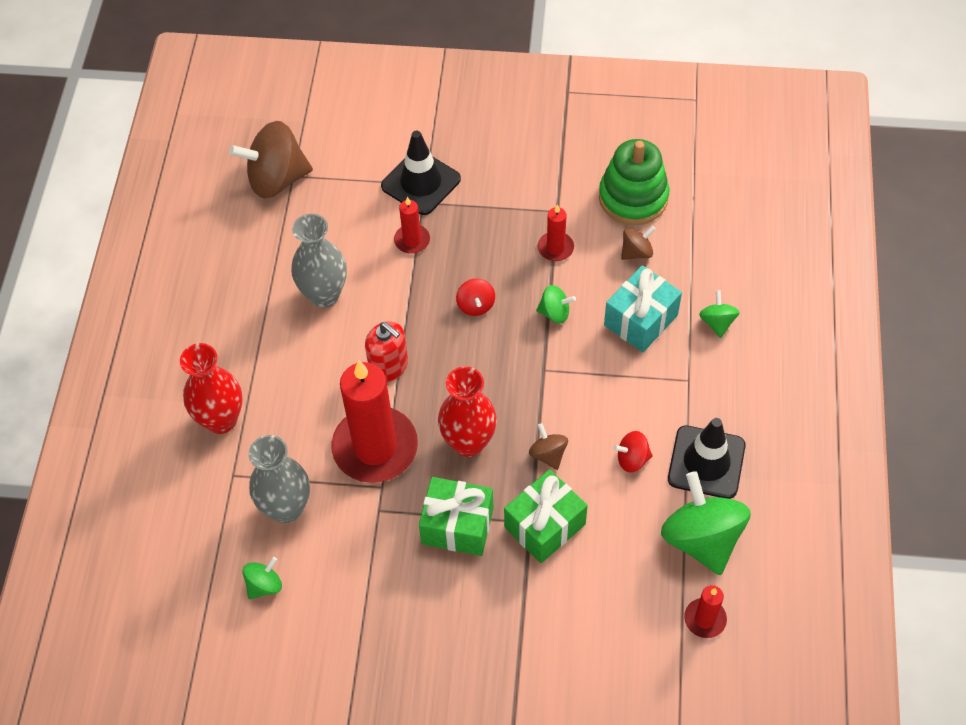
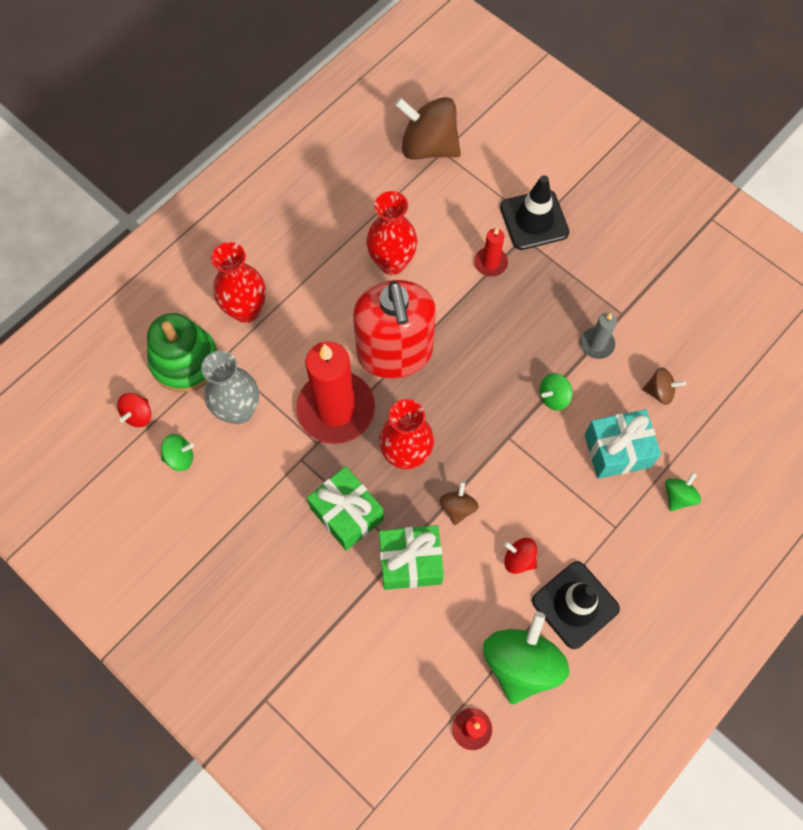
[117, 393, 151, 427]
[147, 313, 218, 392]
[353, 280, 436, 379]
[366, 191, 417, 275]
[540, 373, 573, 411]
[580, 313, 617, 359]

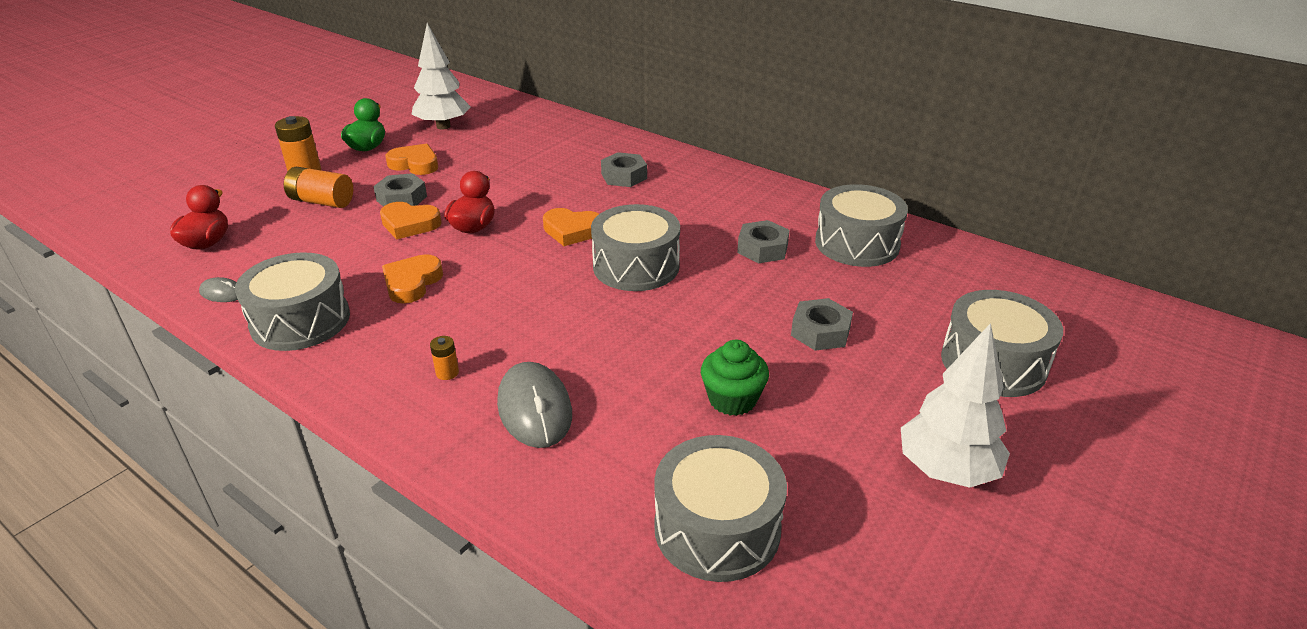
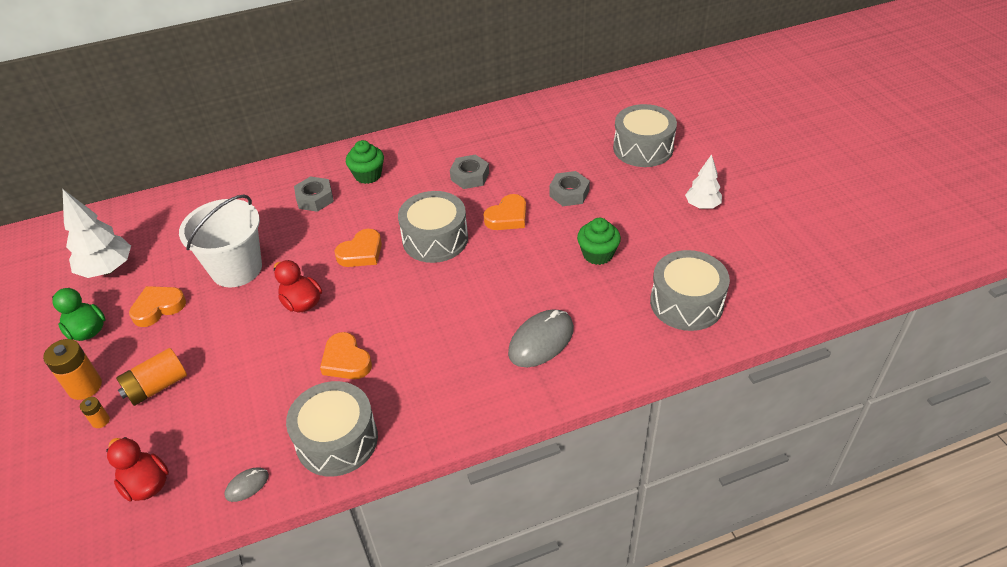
[80, 397, 110, 428]
[179, 194, 262, 287]
[346, 140, 384, 184]
[484, 194, 526, 230]
[508, 309, 574, 367]
[685, 154, 722, 209]
[373, 173, 427, 207] (first image)
[815, 184, 908, 267] (first image)

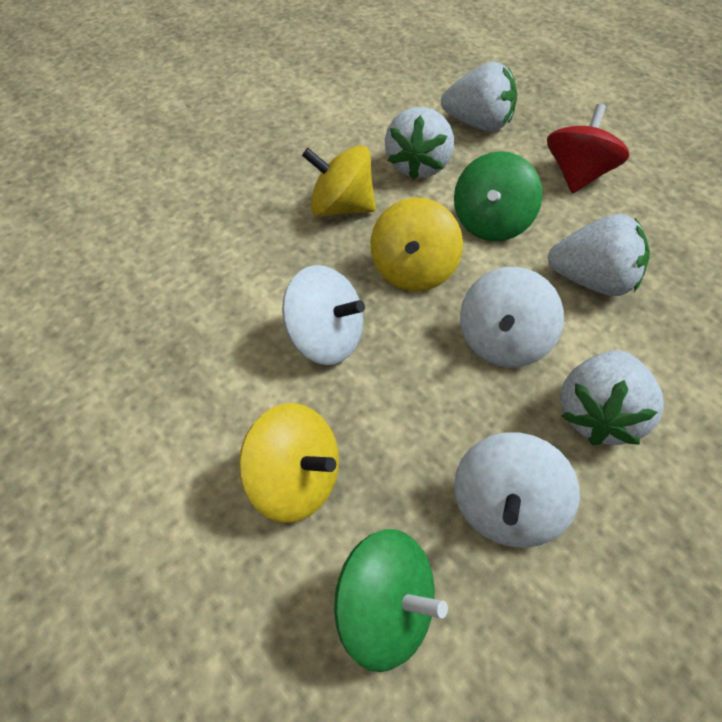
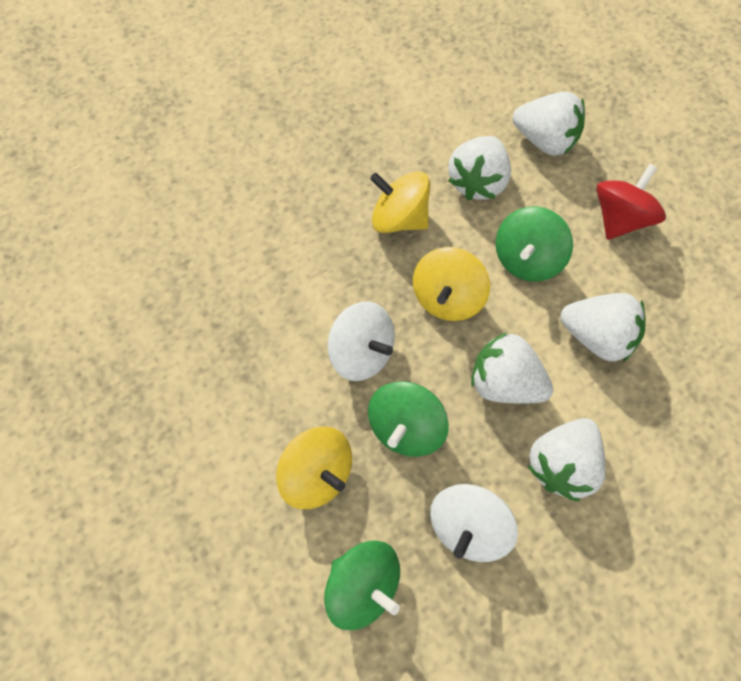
[368, 381, 449, 457]
[471, 332, 553, 404]

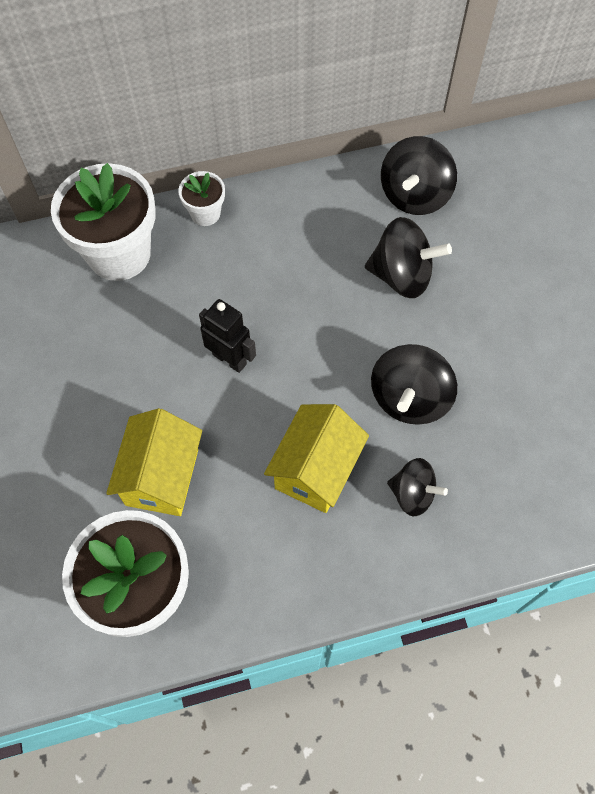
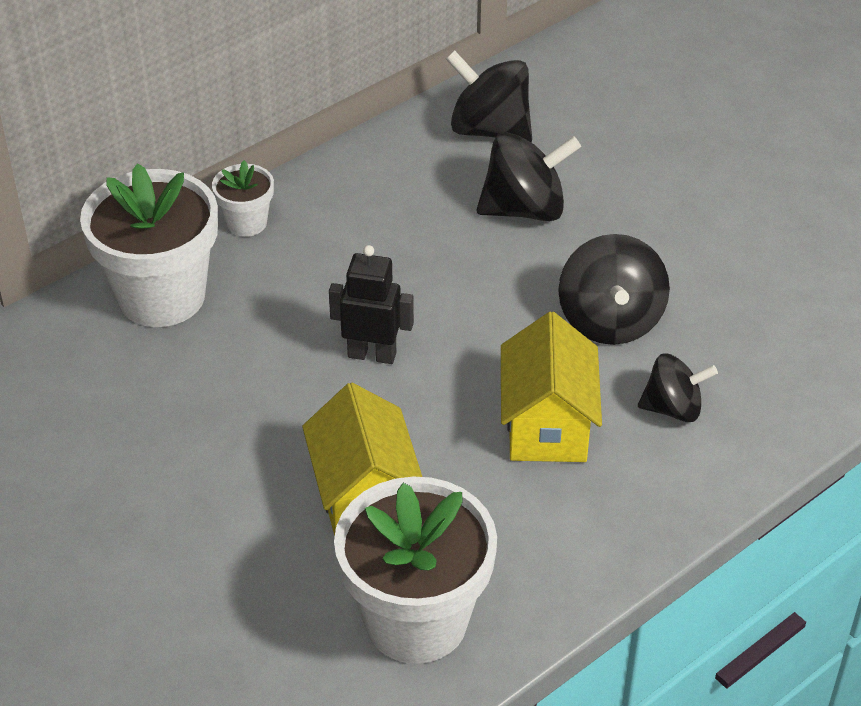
[446, 50, 532, 142]

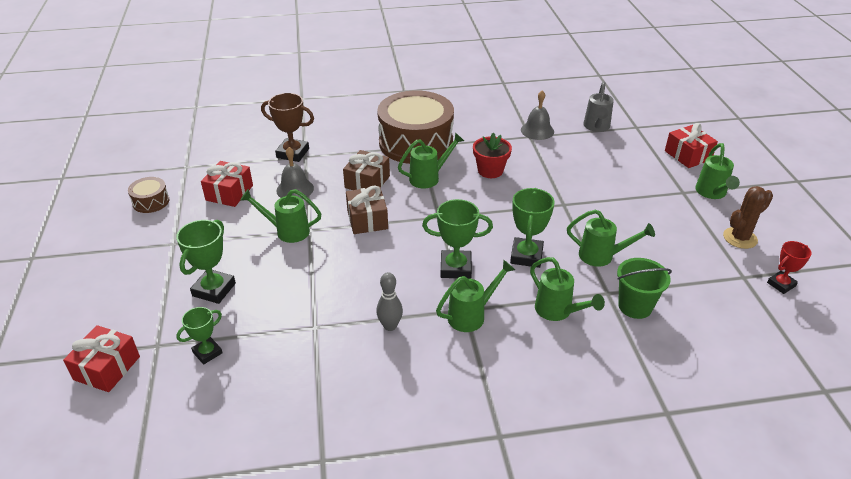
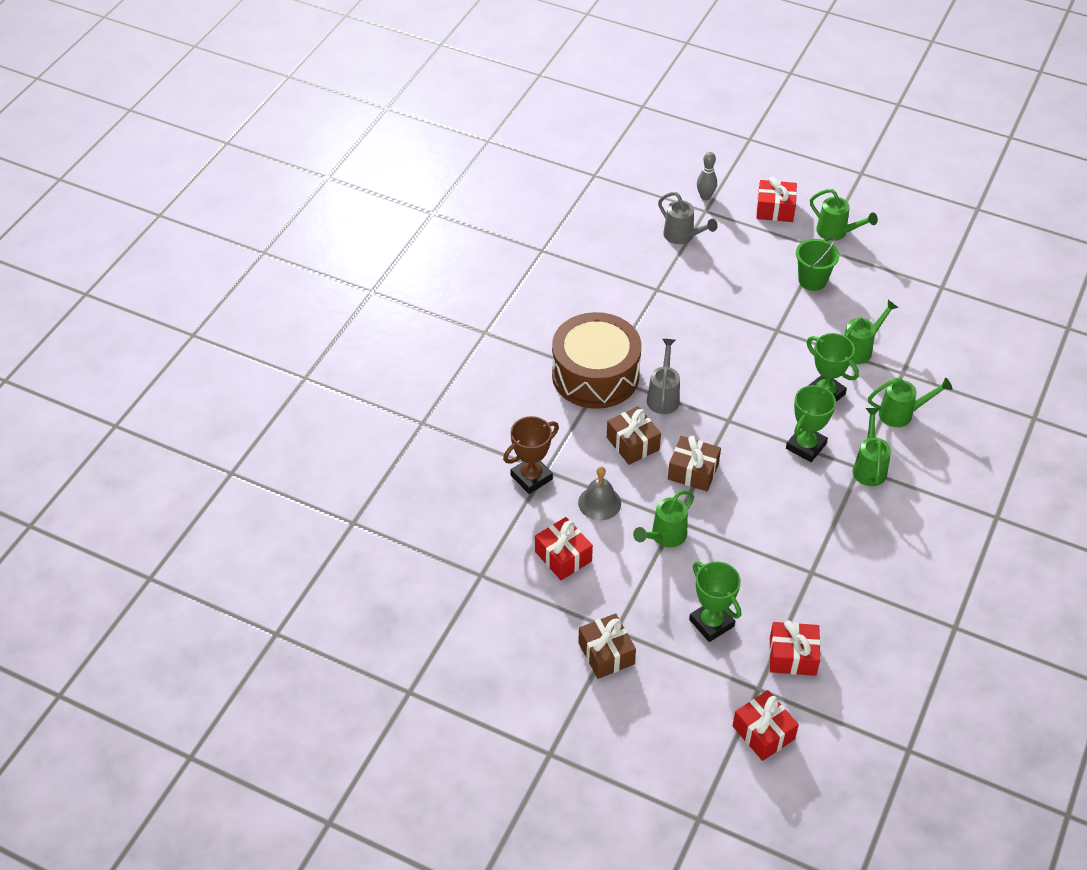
[578, 613, 636, 679]
[647, 339, 680, 414]
[697, 152, 717, 200]
[769, 620, 820, 676]
[796, 237, 839, 291]
[128, 177, 169, 213] (first image)
[473, 132, 512, 178] (first image)
[521, 90, 554, 140] (first image)
[723, 186, 773, 249] (first image)
[767, 241, 812, 294] (first image)

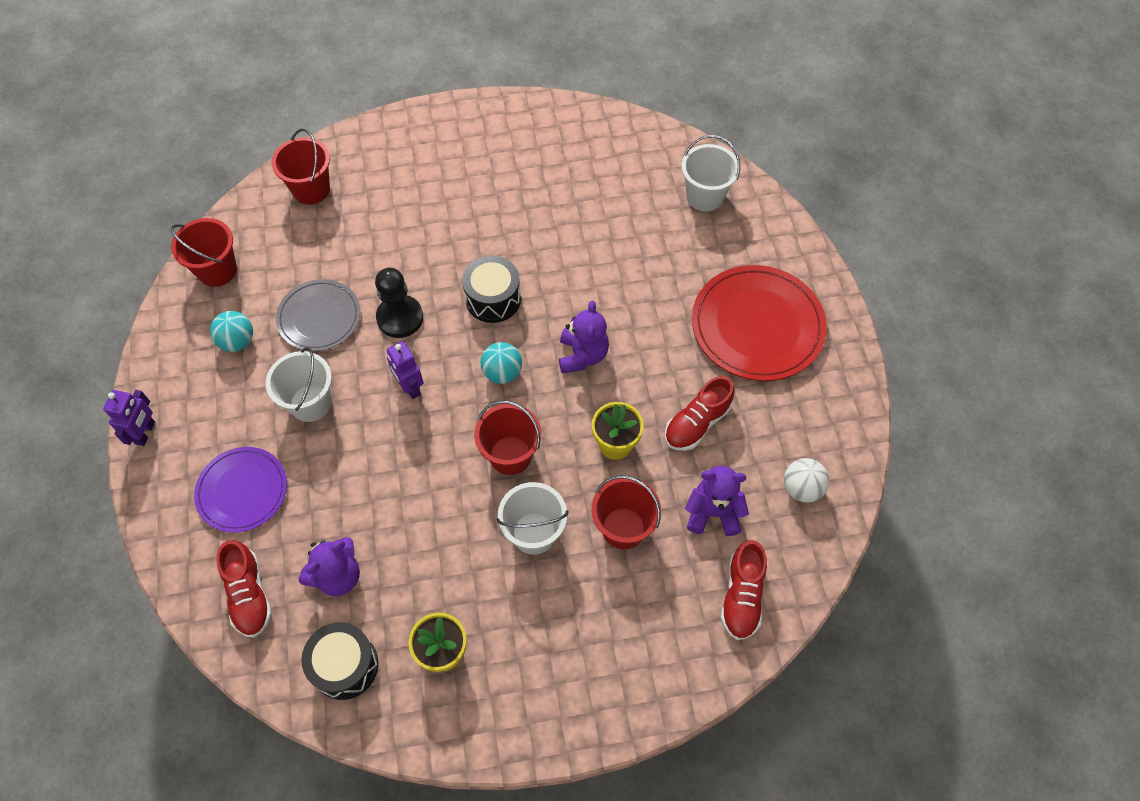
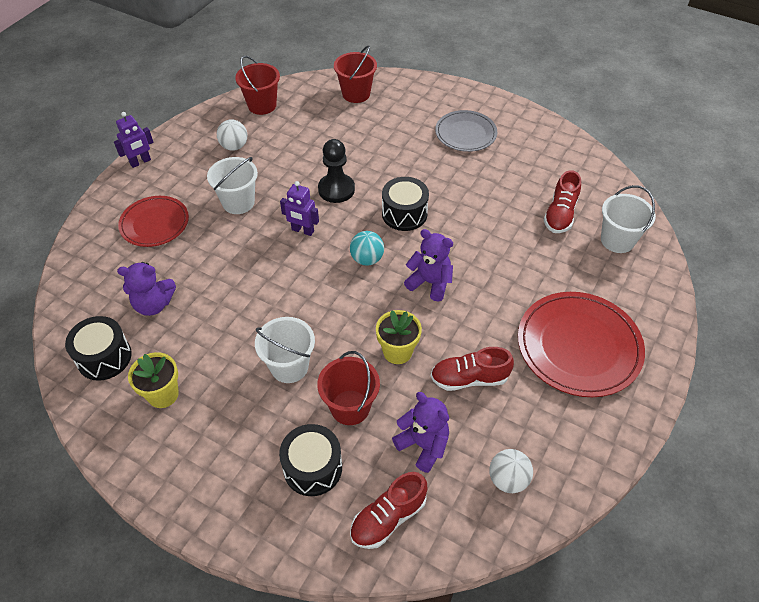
[118, 196, 189, 247]
[217, 119, 247, 151]
[279, 424, 342, 496]
[280, 181, 319, 236]
[404, 229, 453, 302]
[435, 110, 497, 152]
[544, 170, 581, 233]
[474, 400, 541, 475] (first image)

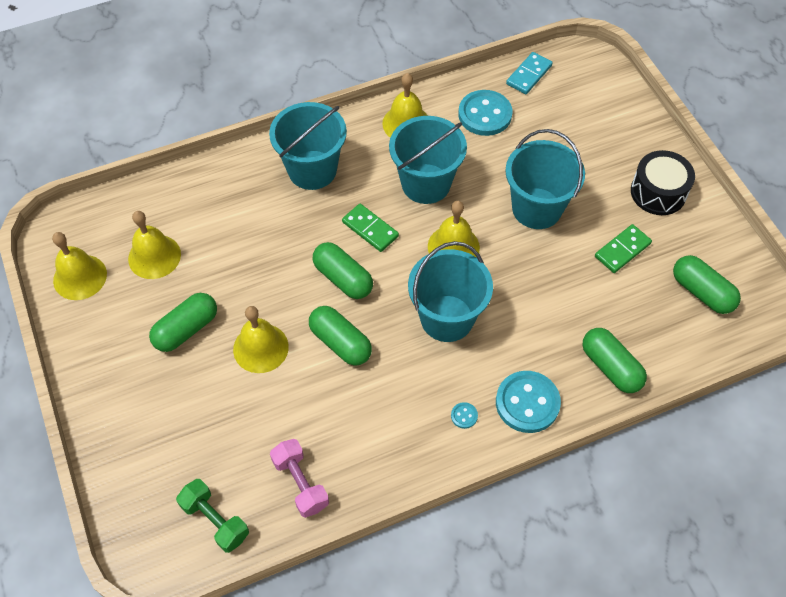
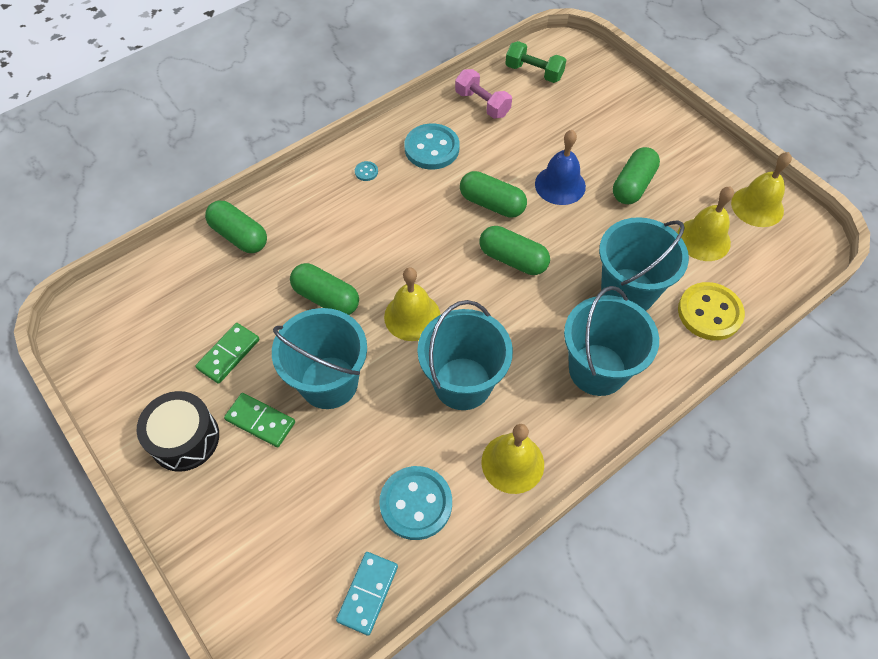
[224, 393, 295, 448]
[290, 263, 359, 315]
[404, 123, 460, 170]
[535, 130, 586, 205]
[599, 217, 689, 311]
[678, 282, 745, 340]

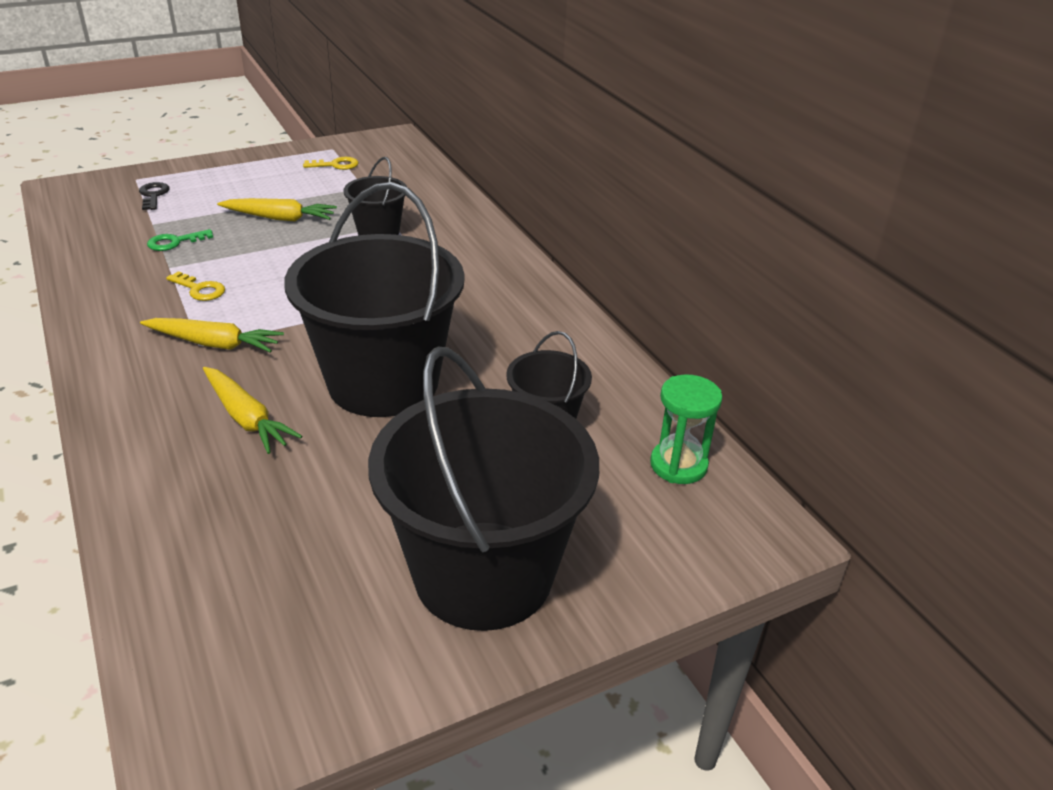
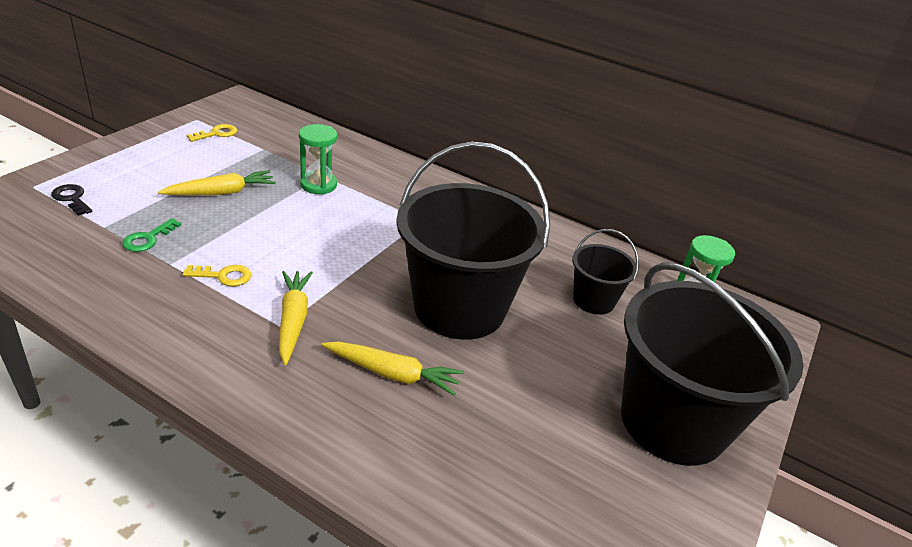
[279, 271, 313, 365]
[299, 124, 337, 195]

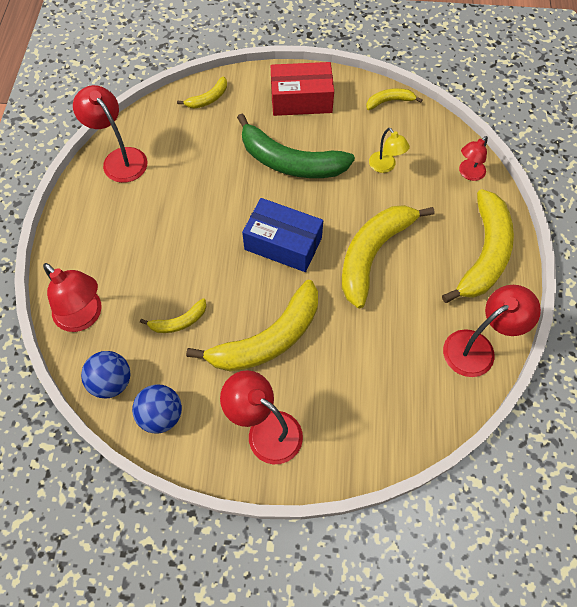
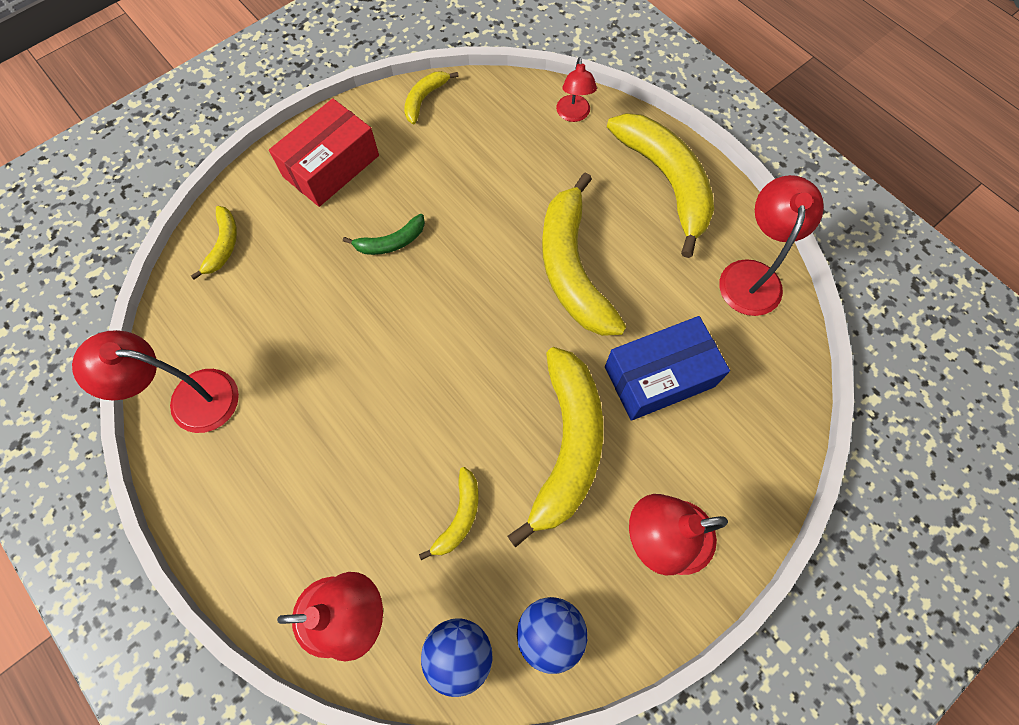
[343, 214, 425, 255]
[605, 316, 730, 421]
[369, 128, 410, 173] (first image)

